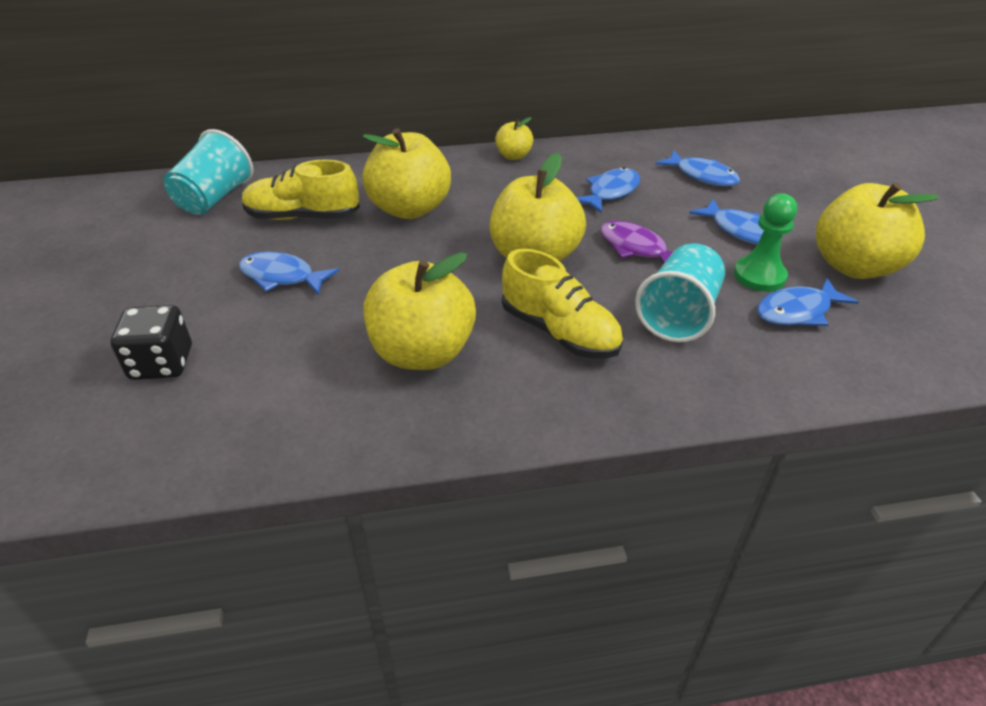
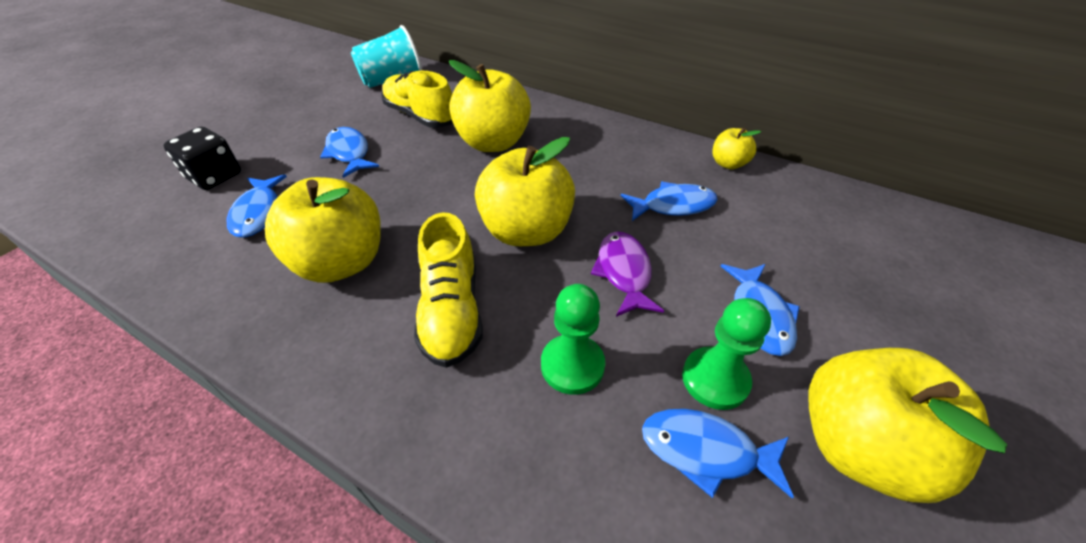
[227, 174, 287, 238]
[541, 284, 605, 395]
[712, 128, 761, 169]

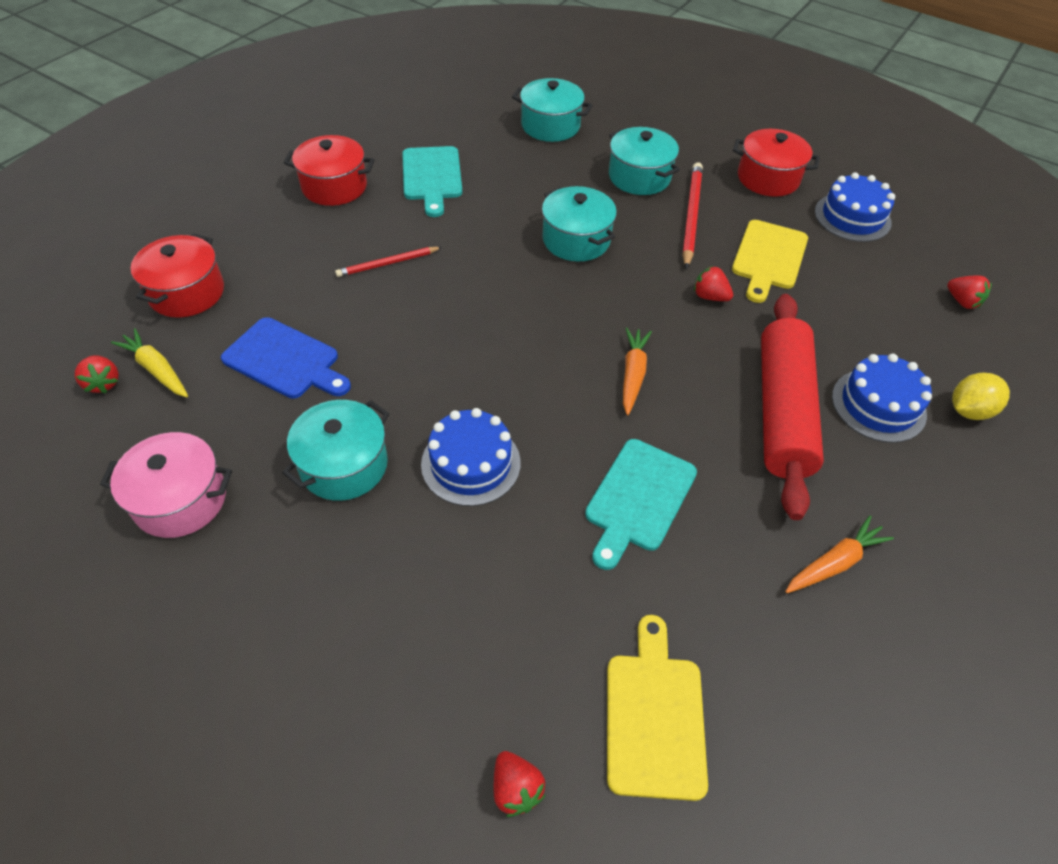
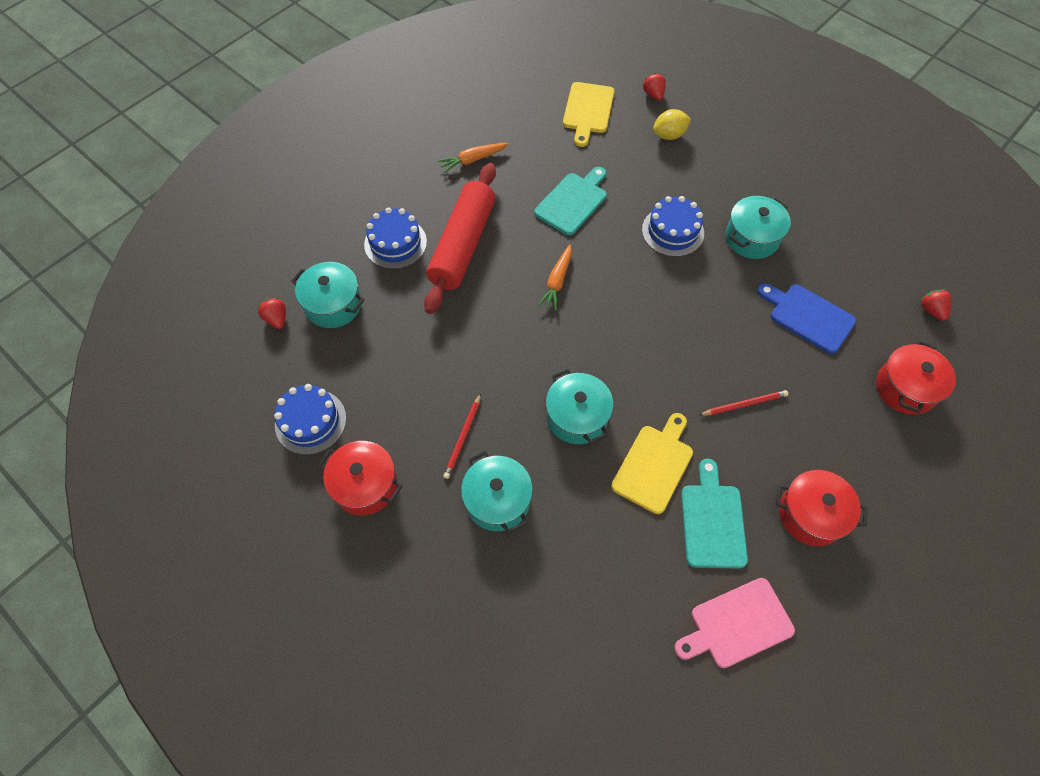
[291, 262, 365, 328]
[443, 393, 481, 479]
[611, 413, 693, 514]
[653, 109, 691, 140]
[674, 578, 795, 668]
[100, 432, 232, 538] (first image)
[111, 328, 188, 397] (first image)
[694, 266, 733, 301] (first image)

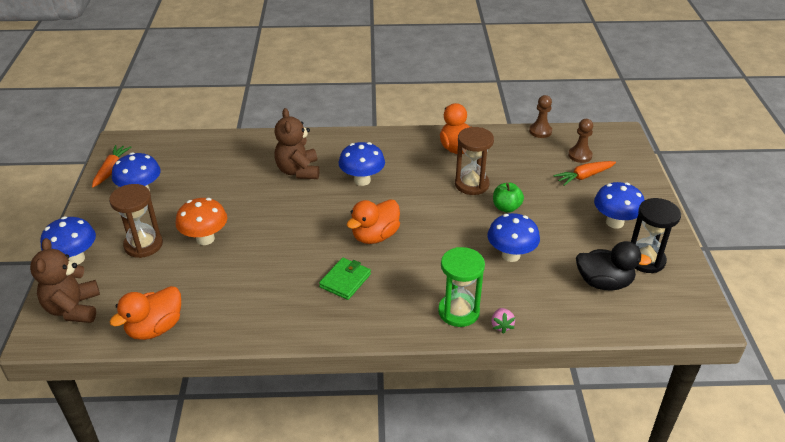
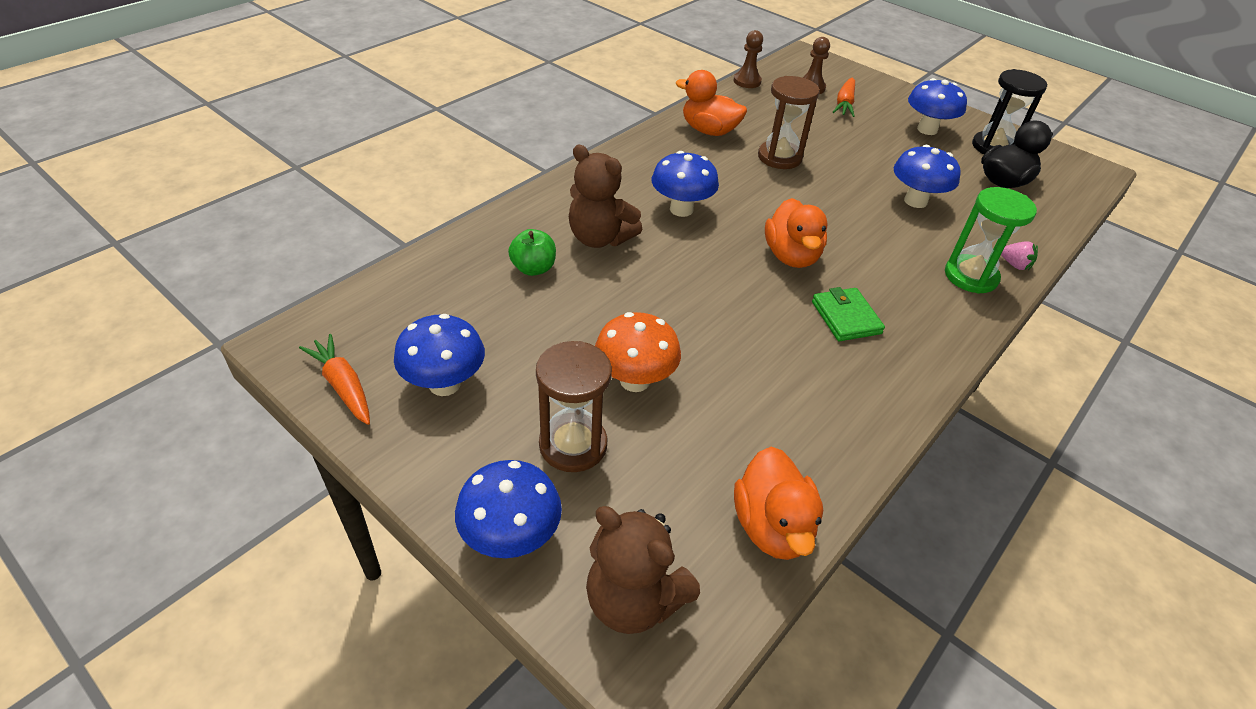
[508, 229, 556, 276]

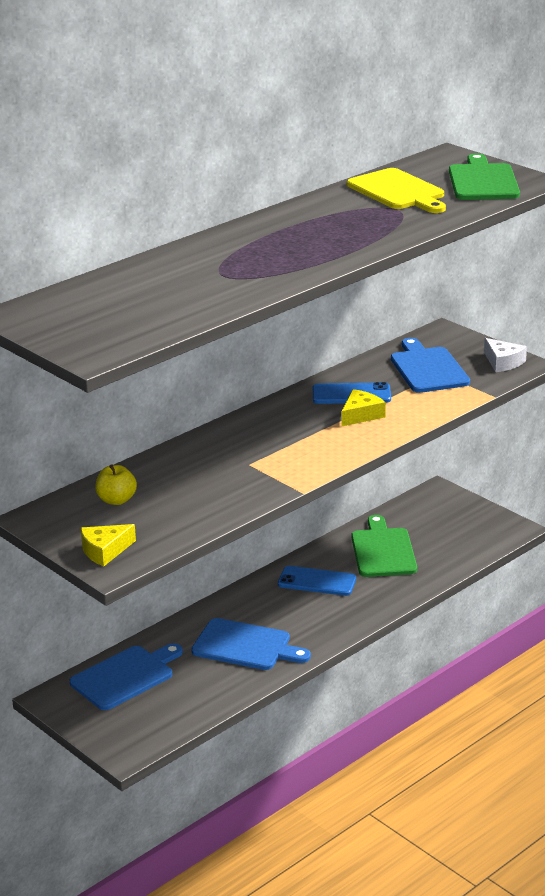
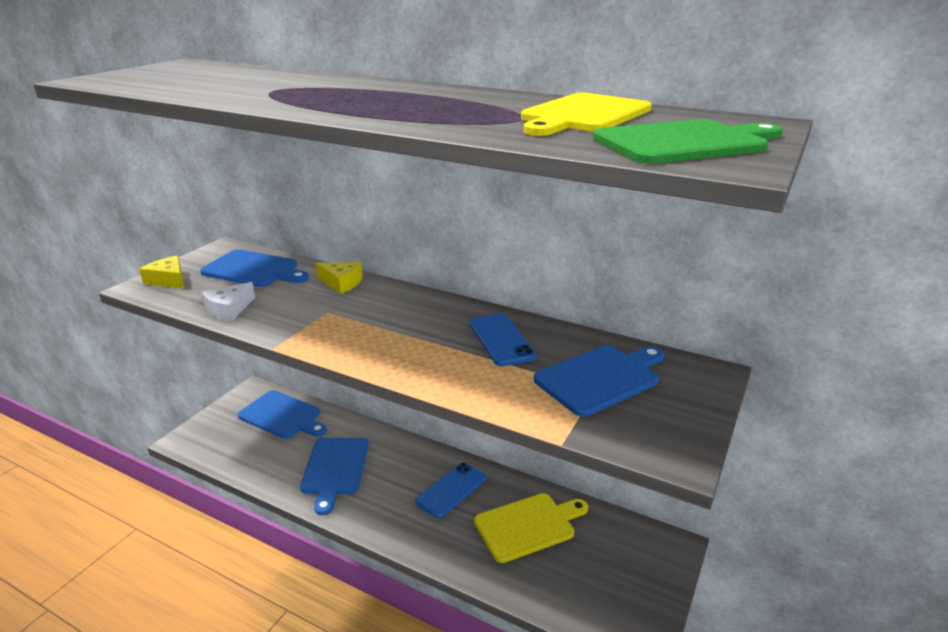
[200, 249, 309, 287]
[202, 282, 255, 321]
[316, 262, 363, 294]
[415, 463, 486, 518]
[474, 493, 588, 563]

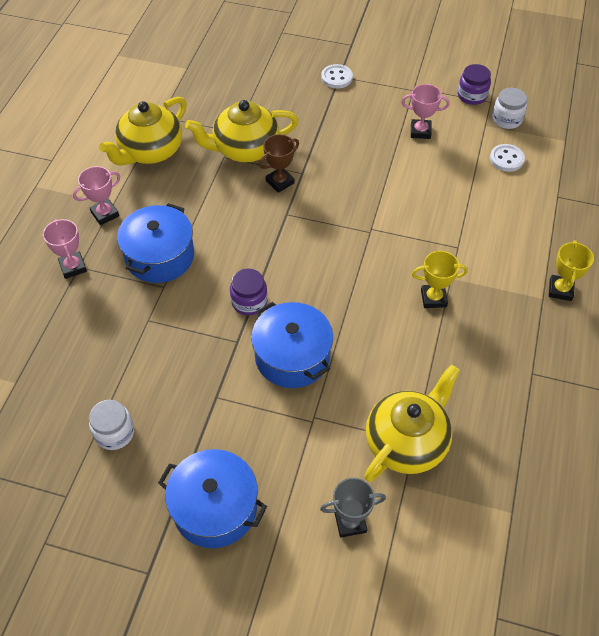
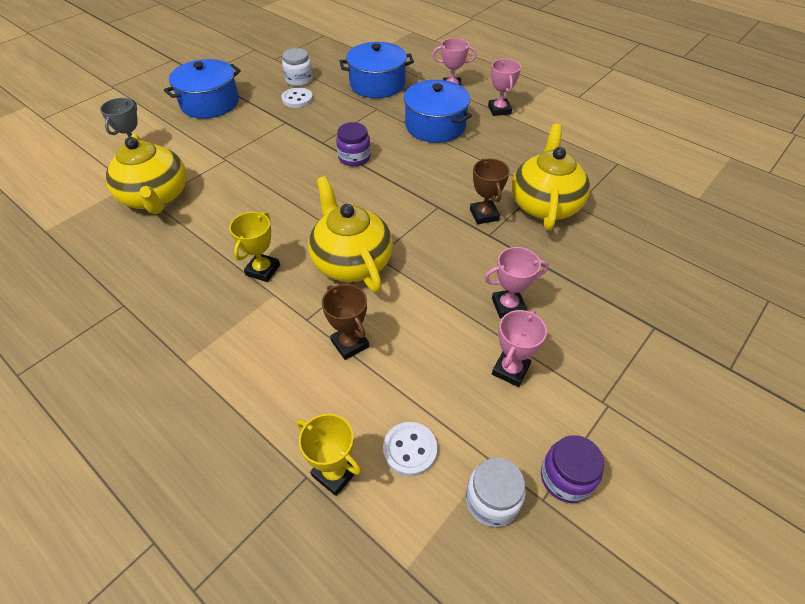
[281, 88, 313, 108]
[297, 414, 362, 496]
[308, 176, 393, 293]
[322, 284, 369, 360]
[339, 42, 414, 98]
[484, 247, 549, 318]

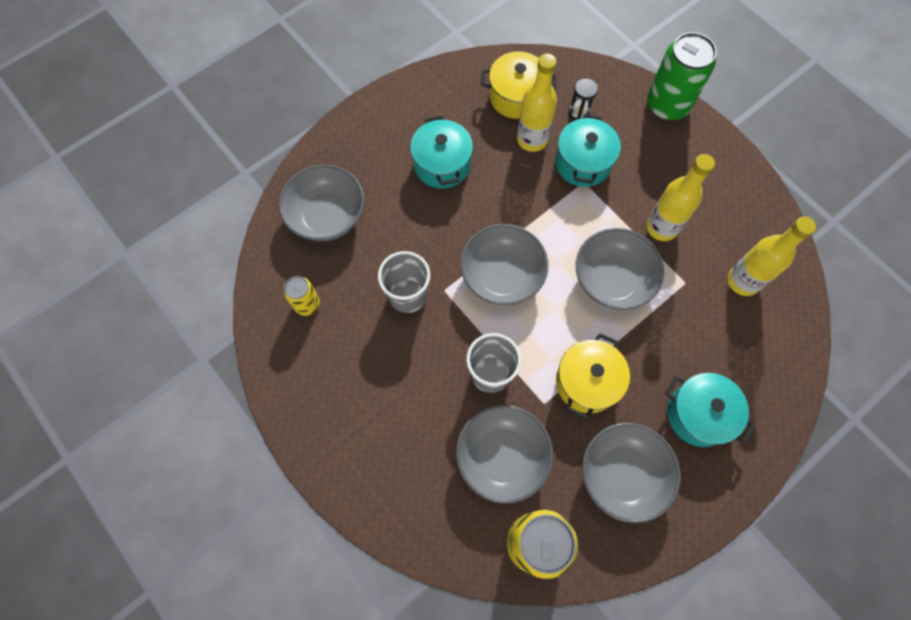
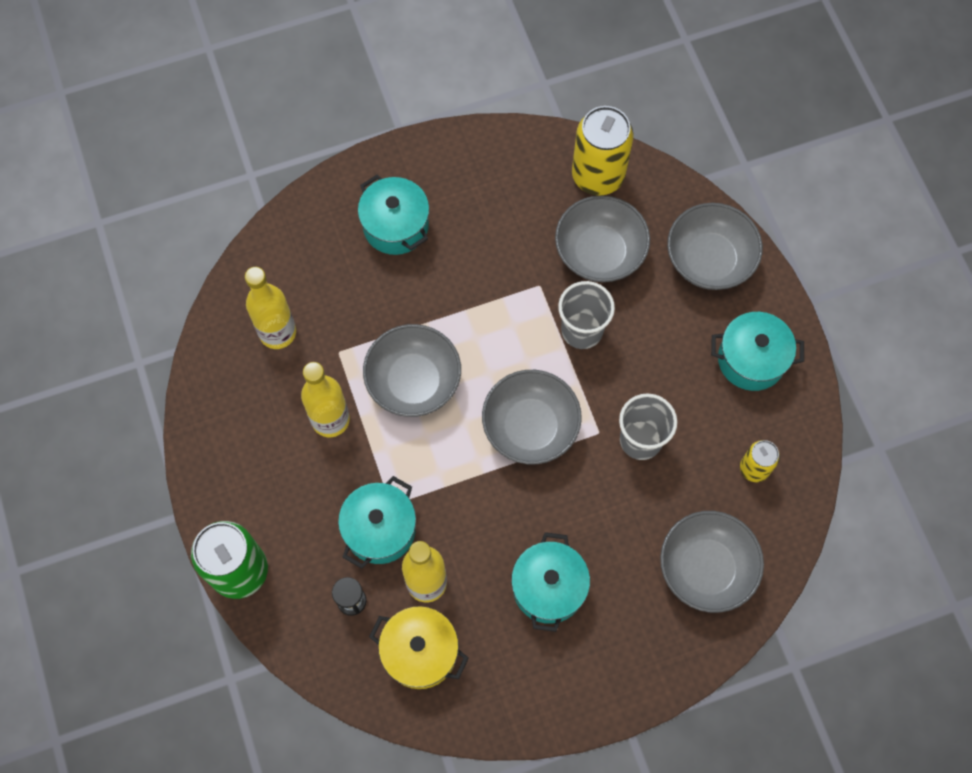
[667, 203, 763, 290]
[711, 312, 804, 391]
[556, 333, 630, 420] (first image)

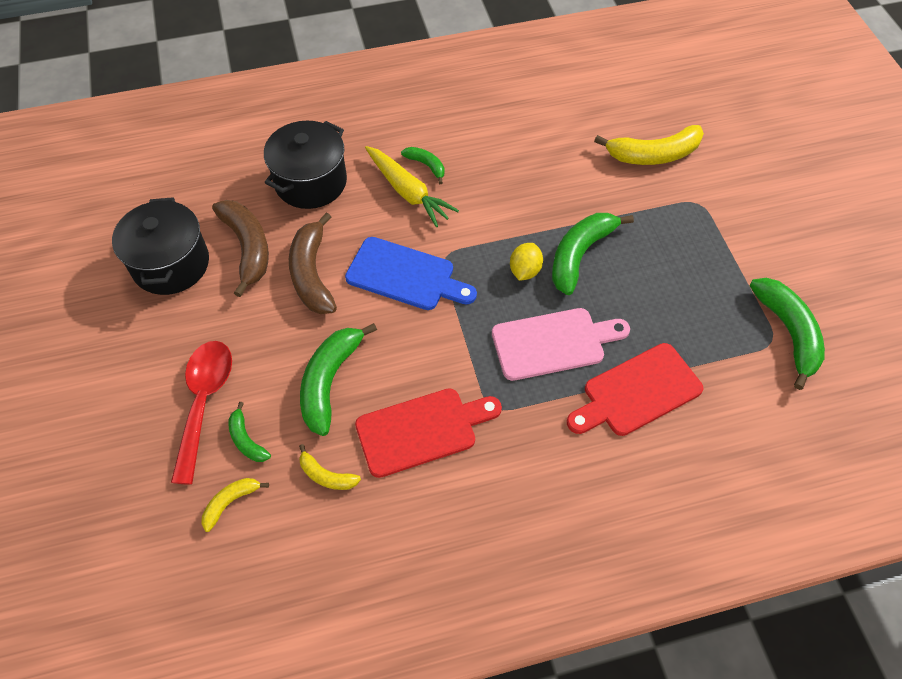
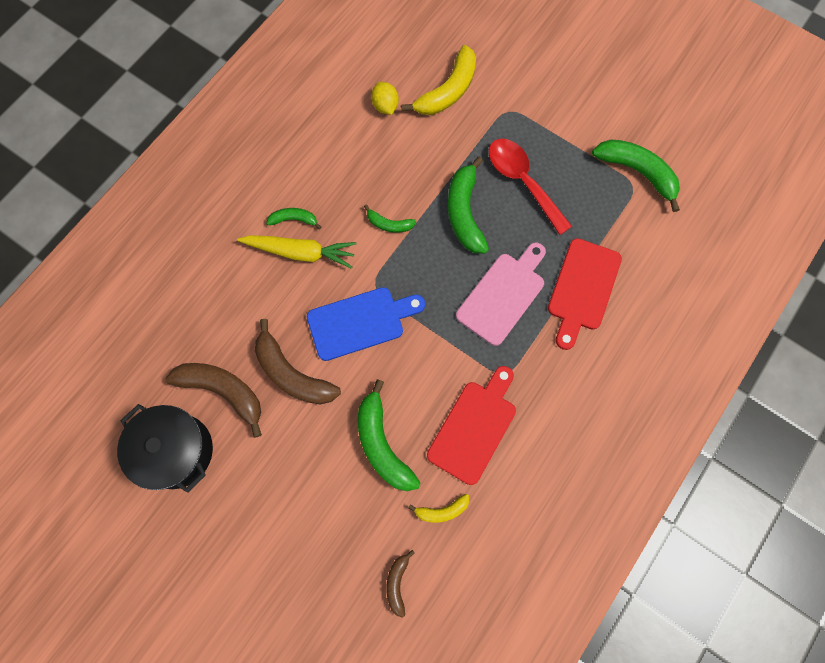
[364, 204, 416, 233]
[371, 82, 399, 115]
[386, 550, 415, 618]
[489, 139, 572, 235]
[264, 121, 347, 209] (first image)

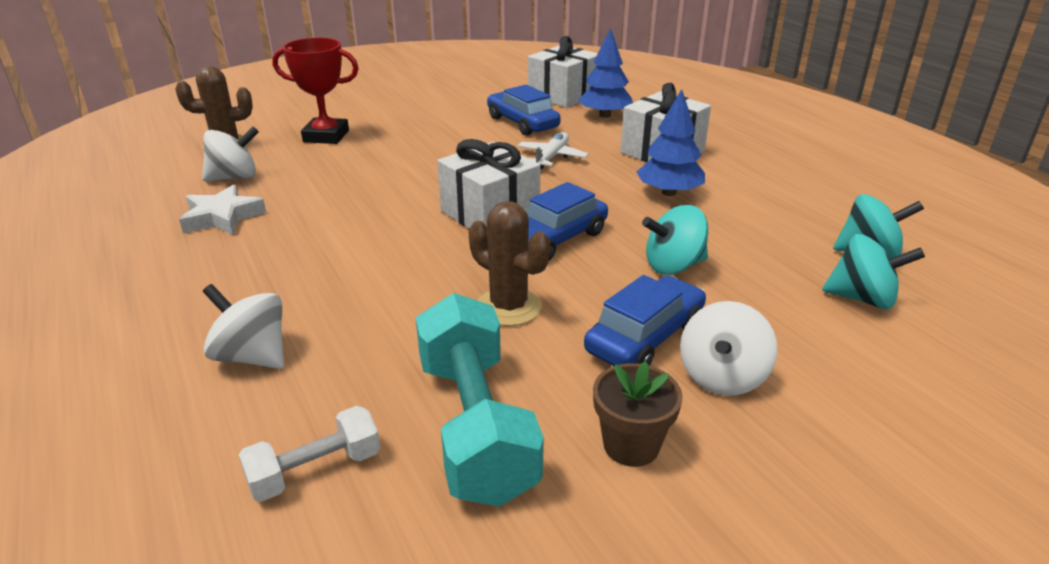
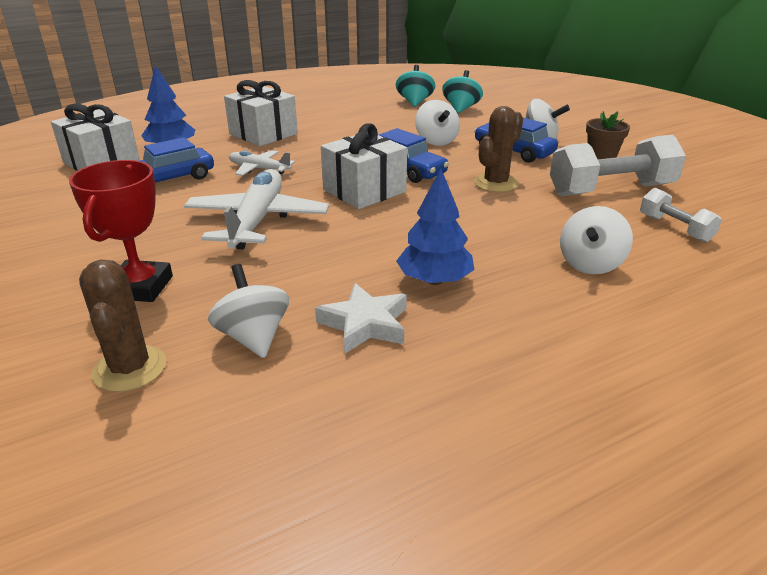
[184, 169, 329, 249]
[396, 169, 474, 285]
[415, 100, 460, 146]
[550, 135, 686, 196]

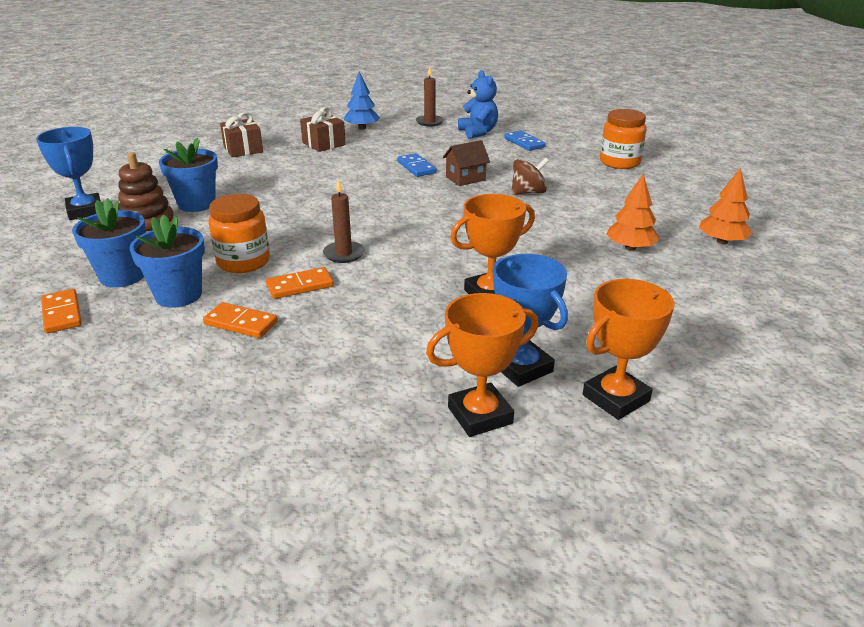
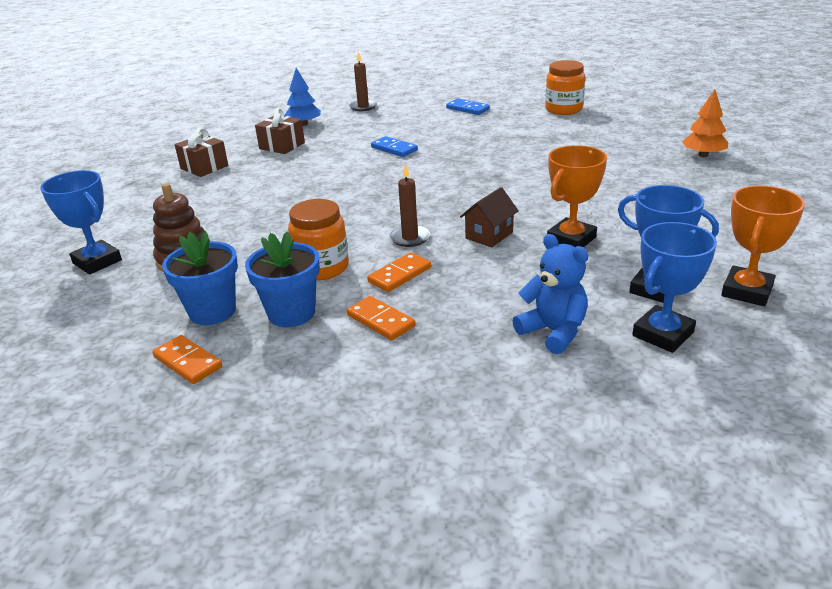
[346, 296, 415, 340]
[460, 187, 519, 247]
[513, 234, 588, 354]
[632, 222, 717, 353]
[159, 138, 218, 212] (first image)
[511, 157, 549, 195] (first image)
[606, 174, 660, 251] (first image)

